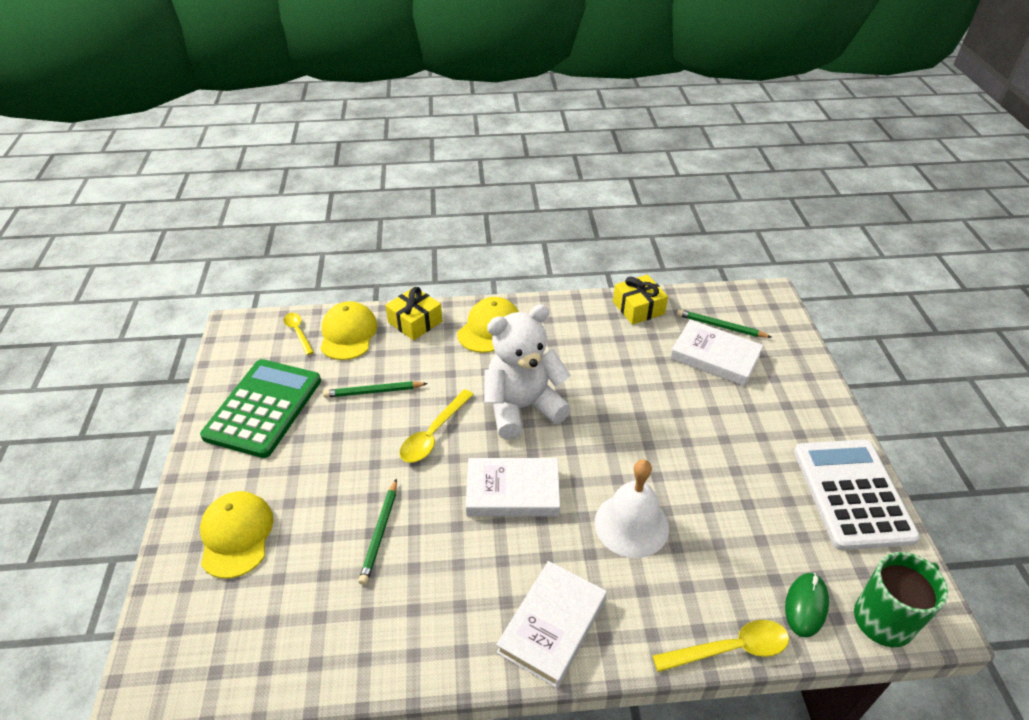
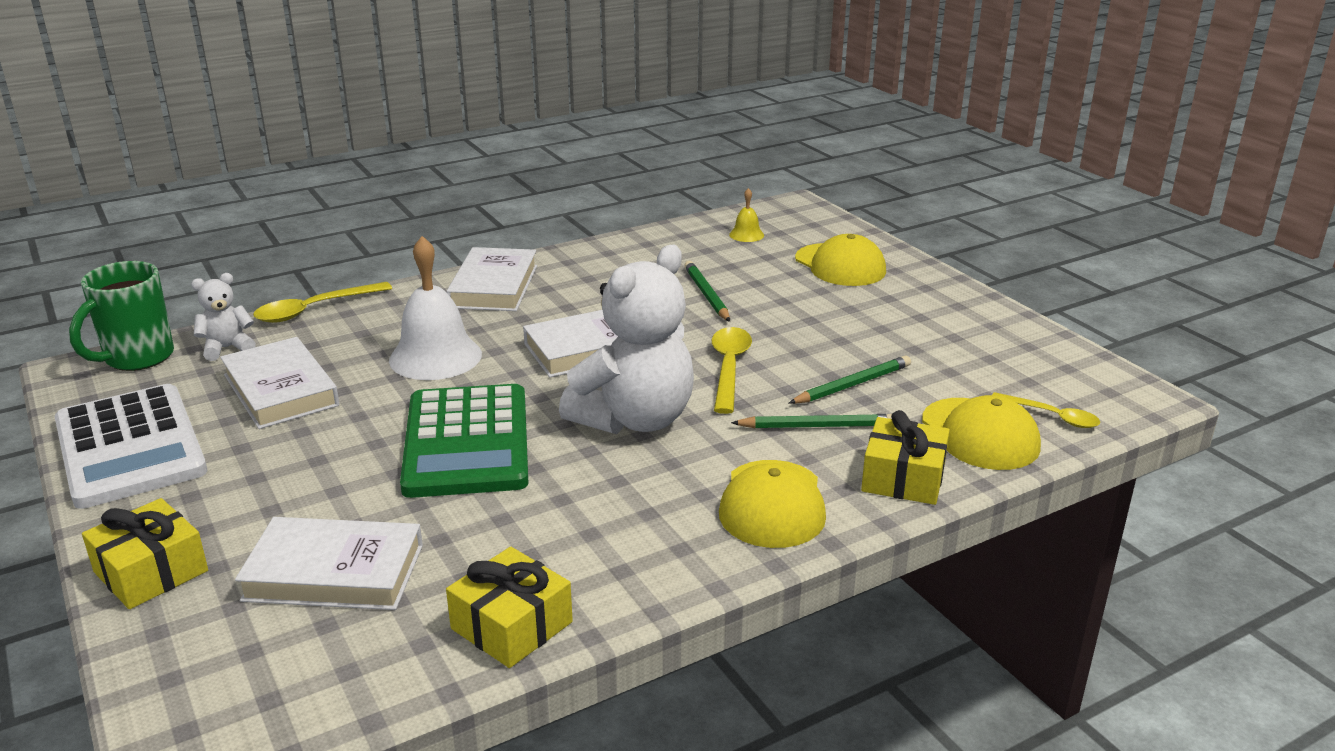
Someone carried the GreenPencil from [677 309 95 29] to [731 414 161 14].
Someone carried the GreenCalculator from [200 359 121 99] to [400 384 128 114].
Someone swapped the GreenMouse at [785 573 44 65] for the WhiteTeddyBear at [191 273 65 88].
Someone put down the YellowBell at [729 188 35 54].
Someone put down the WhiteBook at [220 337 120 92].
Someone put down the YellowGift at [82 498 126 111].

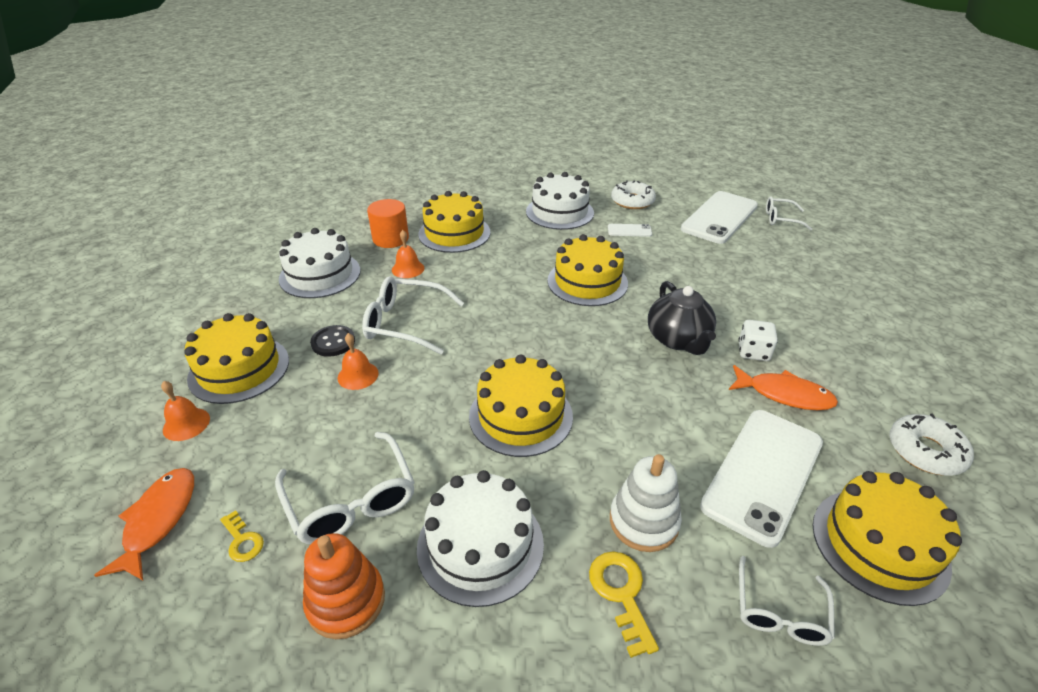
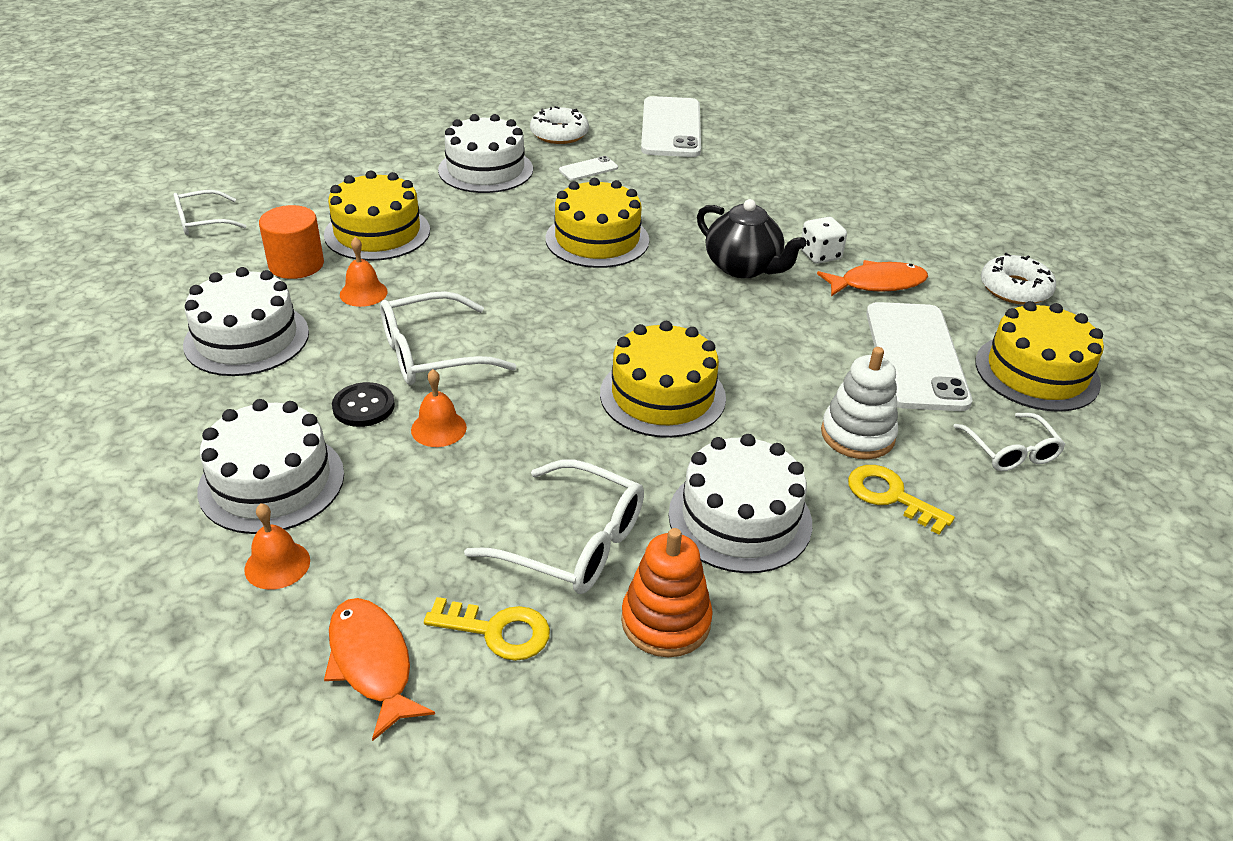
Someone carried the WhiteGlasses from [766 196 46 35] to [173 190 73 45].
Someone repainted the YellowCake at [184 313 105 91], which became the WhiteCake at [197 399 147 135].
Someone scaled the YellowKey at [220 510 44 52] by 1.55.

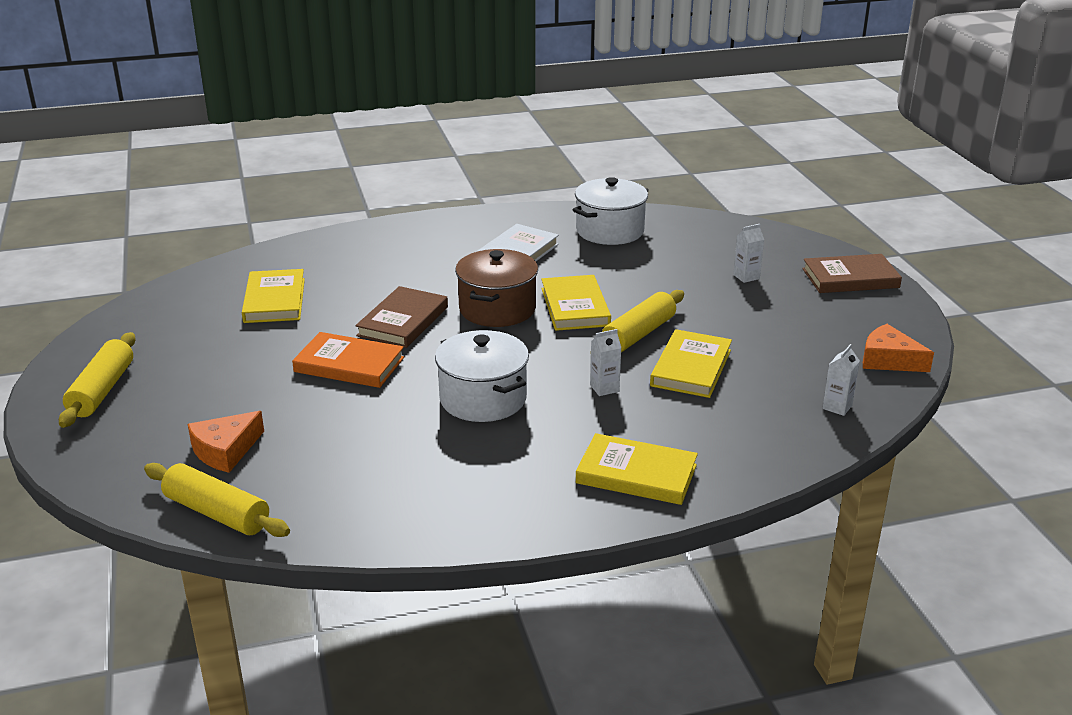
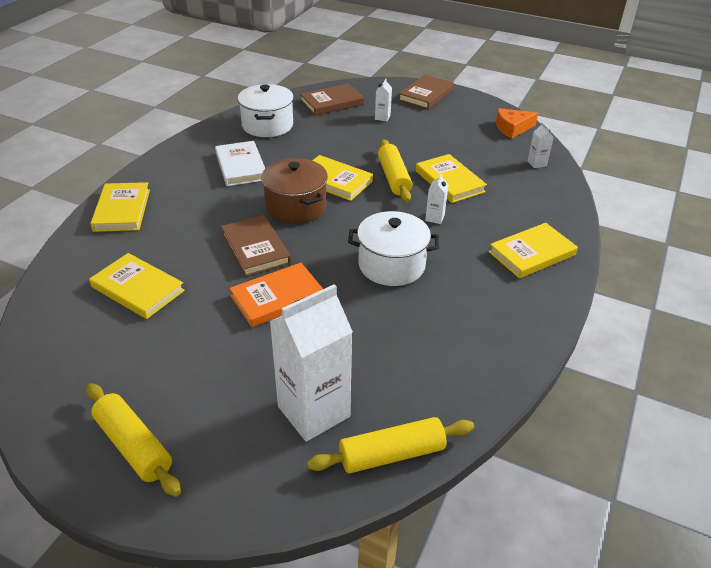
Someone swapped the OrangeCheese at [188 411 76 62] for the WhiteCarton at [269 284 84 158].
Someone put down the BrownBook at [300 84 64 31].
Someone put down the YellowBook at [90 182 60 50].

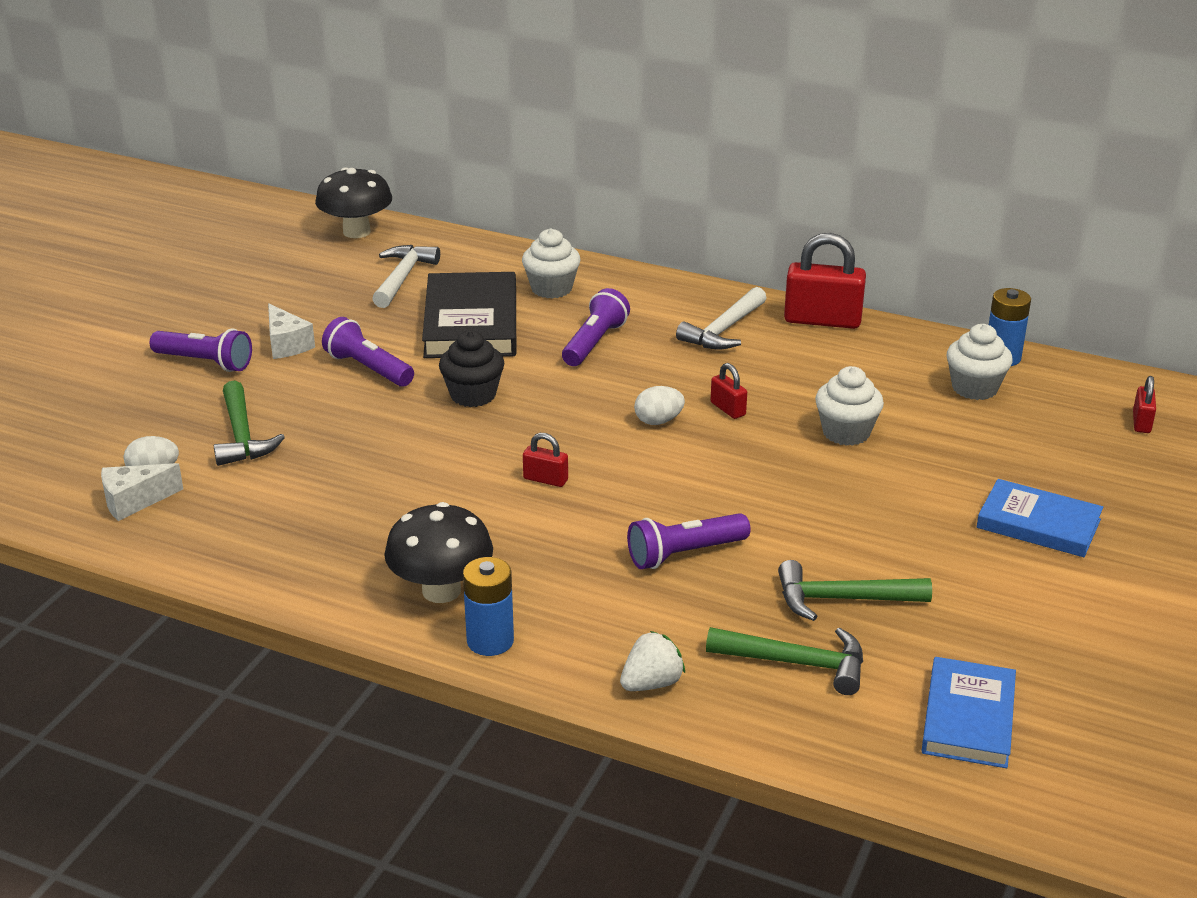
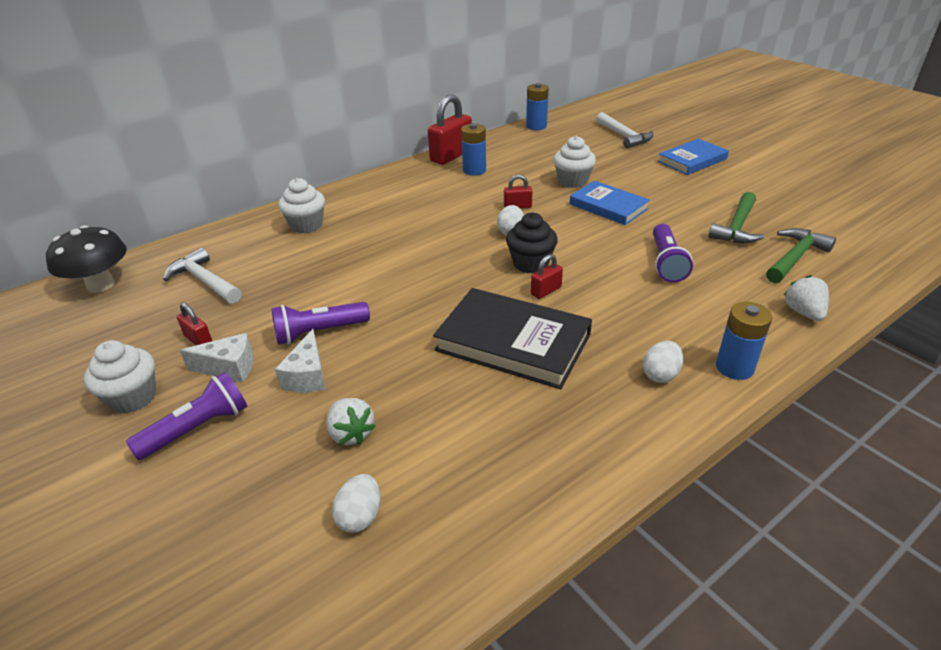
Someone carried the BlackBook from [422 272 94 86] to [433 288 159 101].
Someone carried the WhiteHammer from [676 287 91 62] to [596 112 58 36].
Someone took away the PurpleFlashlight at [562 288 68 78].
Someone carried the WhiteCupcake from [947 324 66 76] to [84 340 72 74].
Someone carried the BlackCupcake from [439 330 65 77] to [506 212 52 62].
Someone carried the RedPadlock from [1133 376 23 57] to [177 303 35 42].
Someone swapped the GreenHammer at [214 381 71 85] for the WhiteStrawberry at [326 398 50 47].
Someone carried the WhiteCheese from [101 463 82 58] to [275 329 51 63].
Someone swapped the BlackMushroom at [384 502 109 101] for the WhiteEgg at [643 341 40 42].
Someone carried the BlueBook from [921 657 95 111] to [570 181 80 44].
Someone put down the BlueBattery at [461 123 25 53].

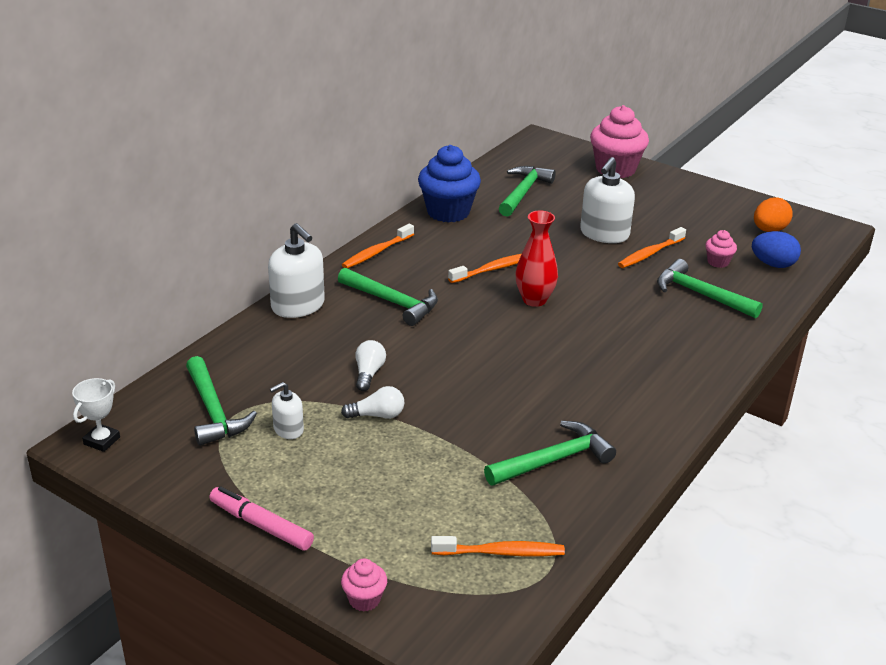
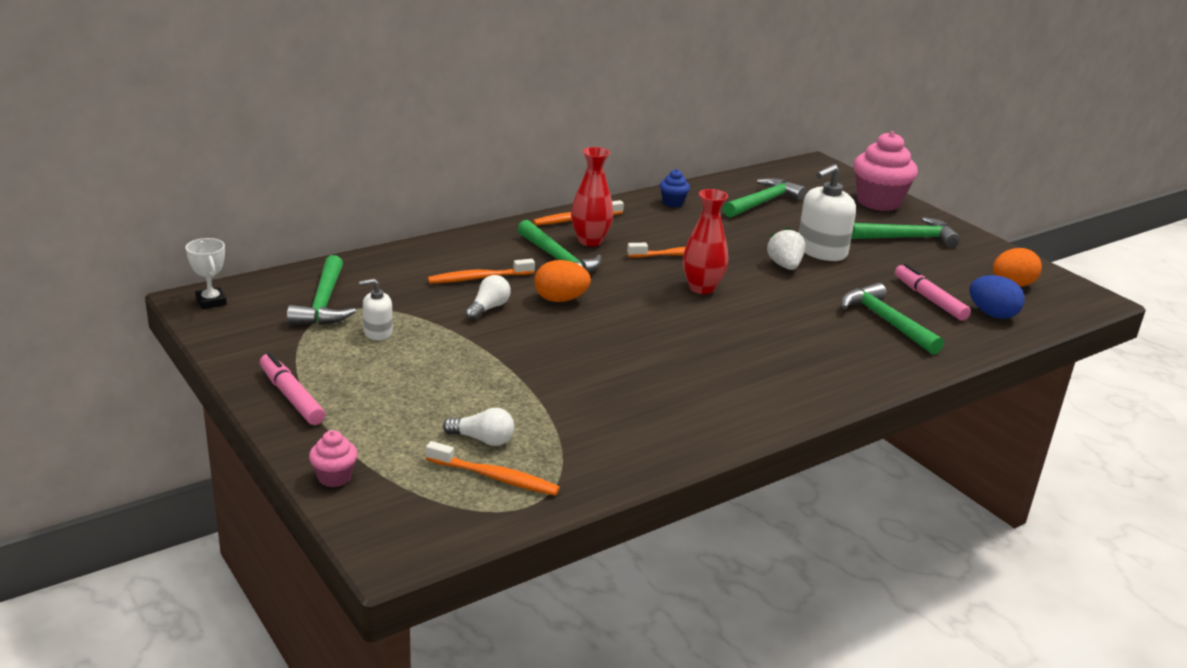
Someone scaled the BlueCupcake at [418 145 63 78] by 0.47.
Someone took away the WhiteSoapDispenser at [268 223 57 95].
Someone carried the OrangeToothbrush from [618 227 68 41] to [428 259 107 25].
Someone swapped the PinkCupcake at [705 230 32 38] for the PinkMarker at [895 264 76 57].
Someone rotated the WhiteTrophy at [72 378 48 74] by 75 degrees counterclockwise.
Someone carried the WhiteLightBulb from [341 386 63 33] to [443 408 71 38].
Someone carried the GreenHammer from [484 421 132 65] to [851 217 109 31].
Someone put down the RedVase at [571 147 43 99].
Someone put down the WhiteStrawberry at [767 228 38 42].
Someone put down the OrangeEgg at [534 260 57 42].

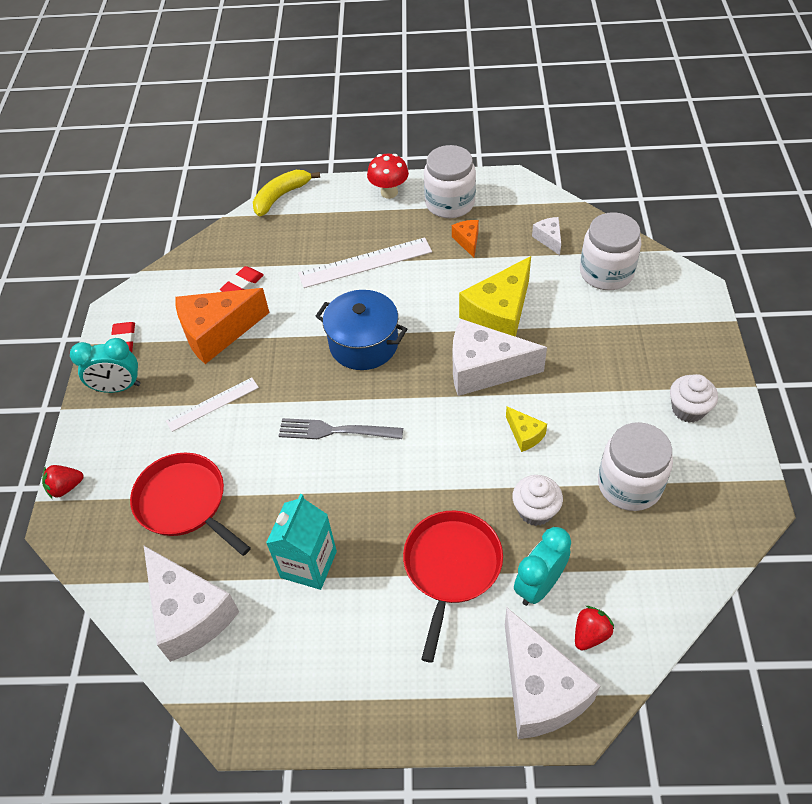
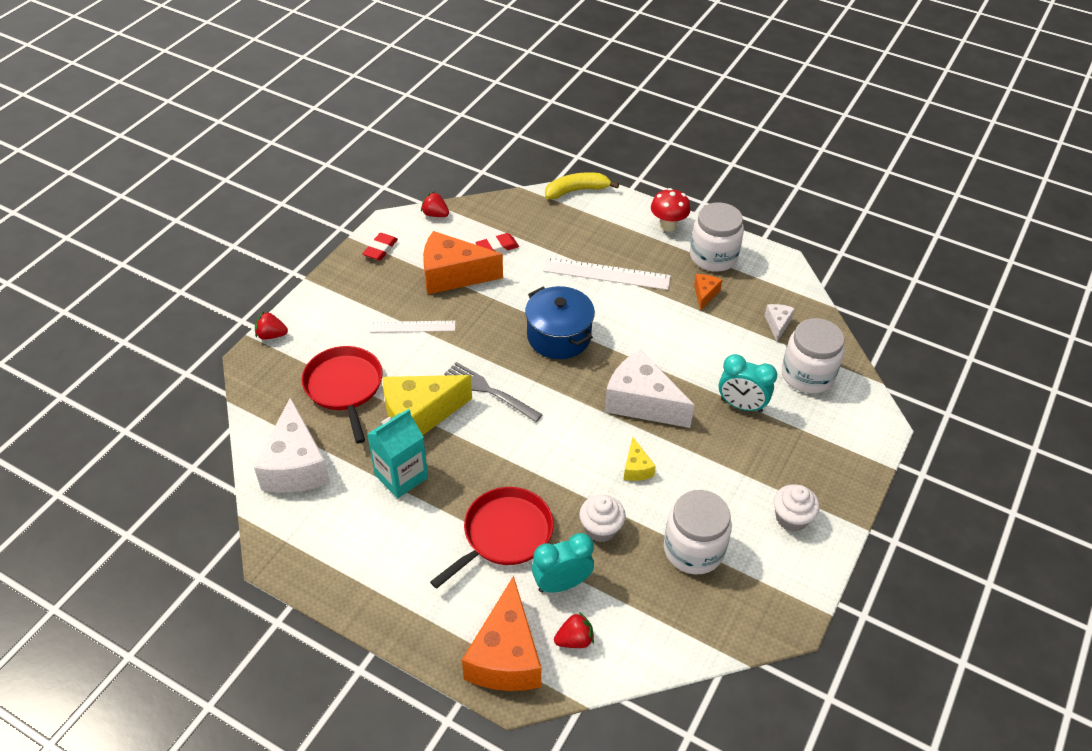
Someone carried the YellowCheese from [459 256 72 81] to [383 375 89 60].
Someone carried the TurquoiseClock from [70 338 70 55] to [719 354 58 59].
Someone repainted the WhiteCheese at [505 608 95 131], which became the OrangeCheese at [462 576 79 115].
Someone put down the RedStrawberry at [421 192 28 25].

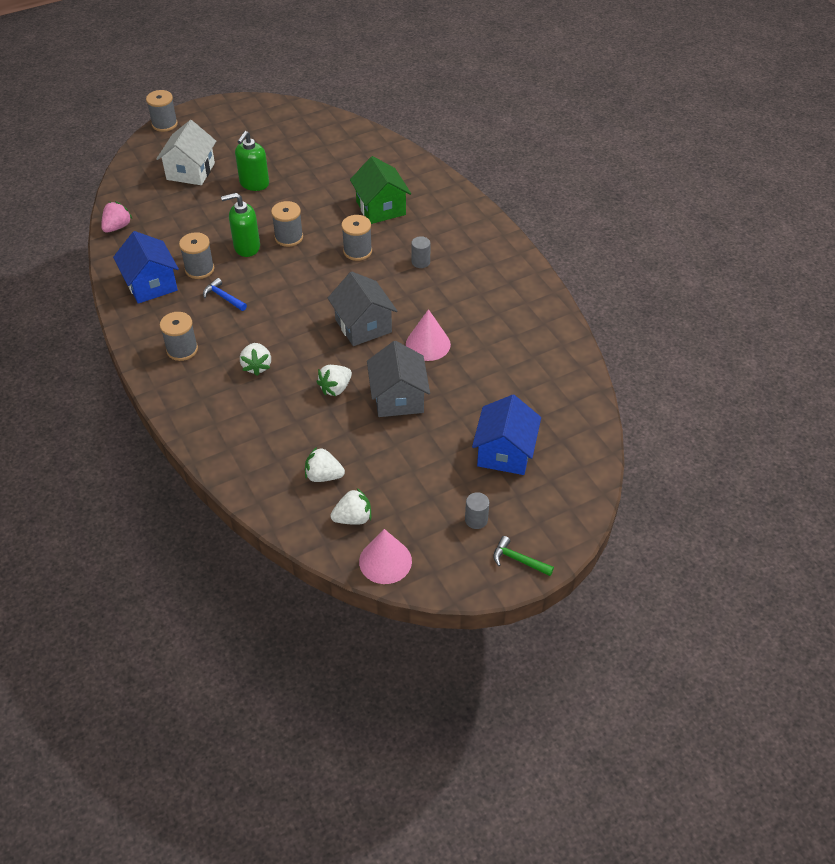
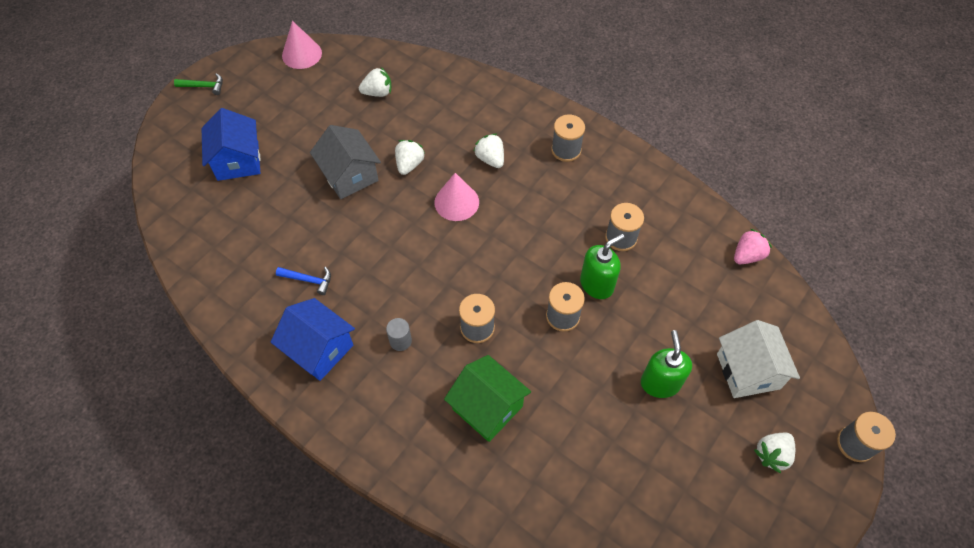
Someone rotated the PinkStrawberry at [101 201 31 32] by 135 degrees counterclockwise.
Someone carried the BlueHouse from [113 231 66 73] to [271 298 84 83].
Someone took away the GreyHouse at [328 271 69 75].
Someone carried the BlueHammer from [203 278 44 33] to [276 267 55 28].
Someone carried the PinkCone from [406 309 45 52] to [434 173 45 48].
Someone carried the WhiteStrawberry from [330 488 41 37] to [754 433 41 40].
Someone took away the GreyCylinder at [465 492 24 37].

